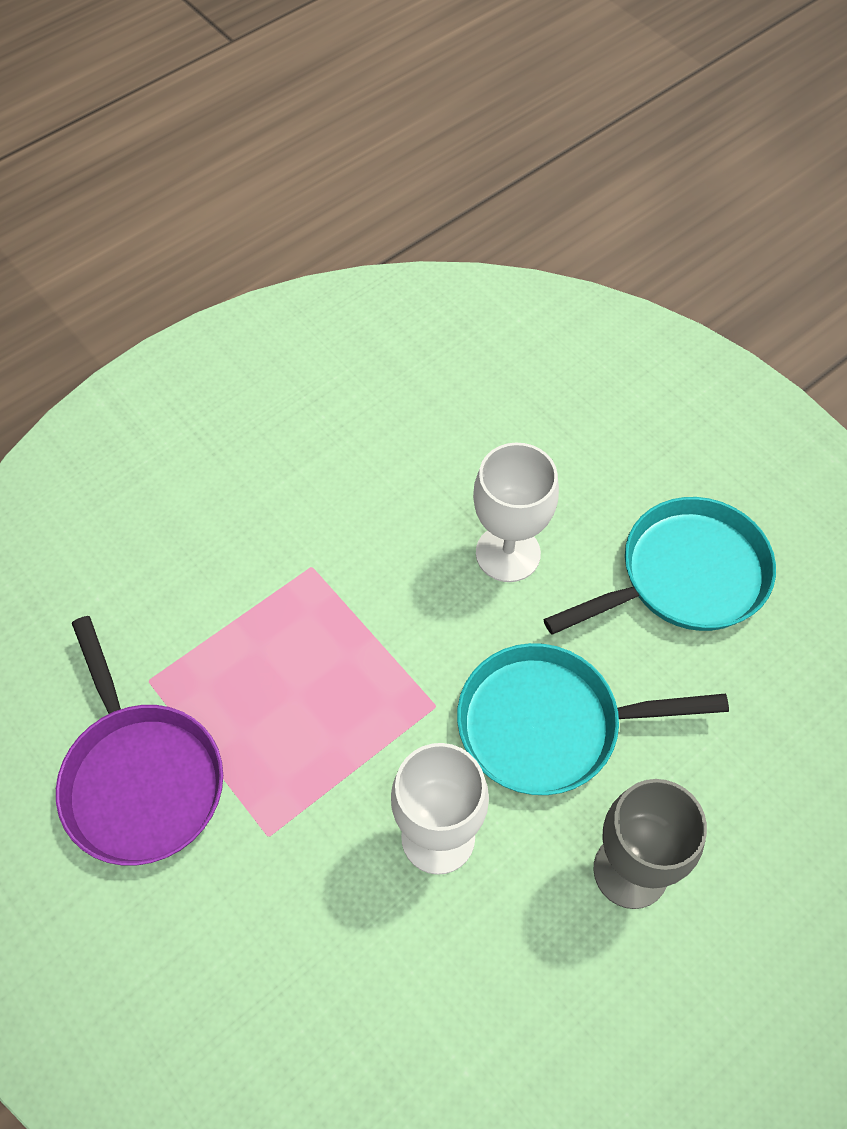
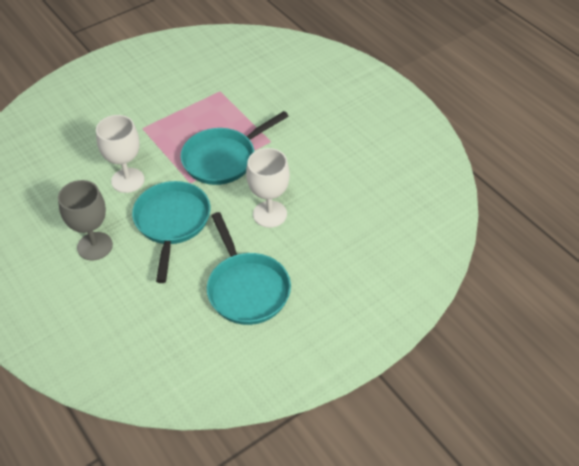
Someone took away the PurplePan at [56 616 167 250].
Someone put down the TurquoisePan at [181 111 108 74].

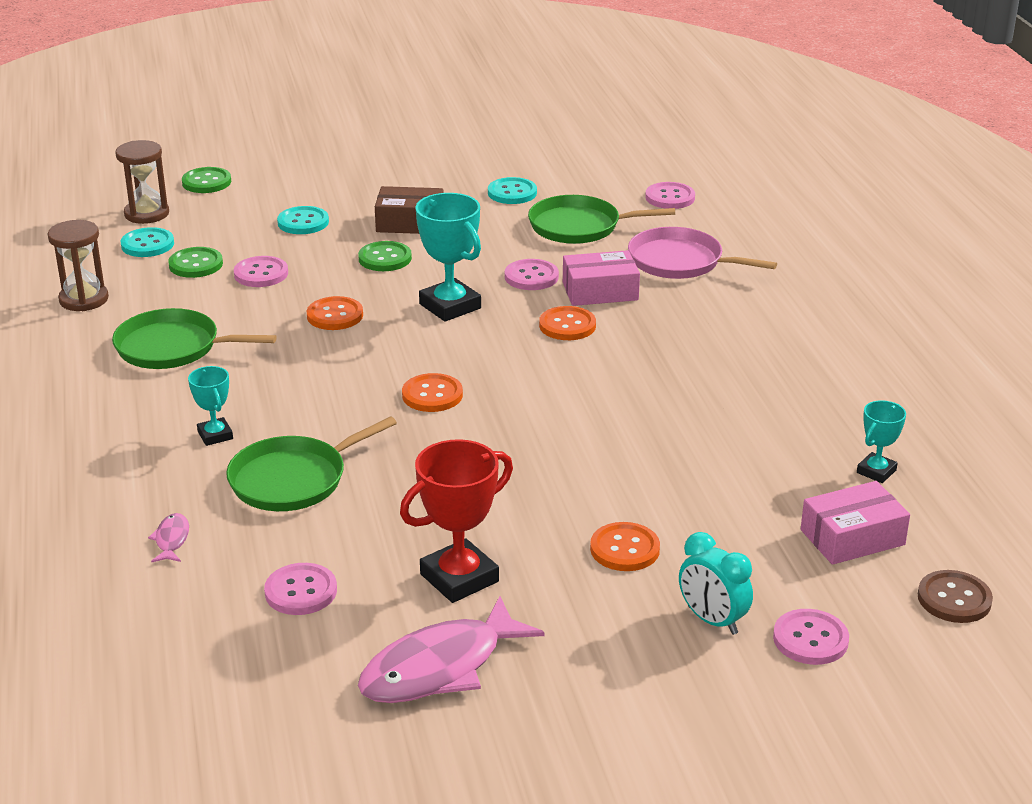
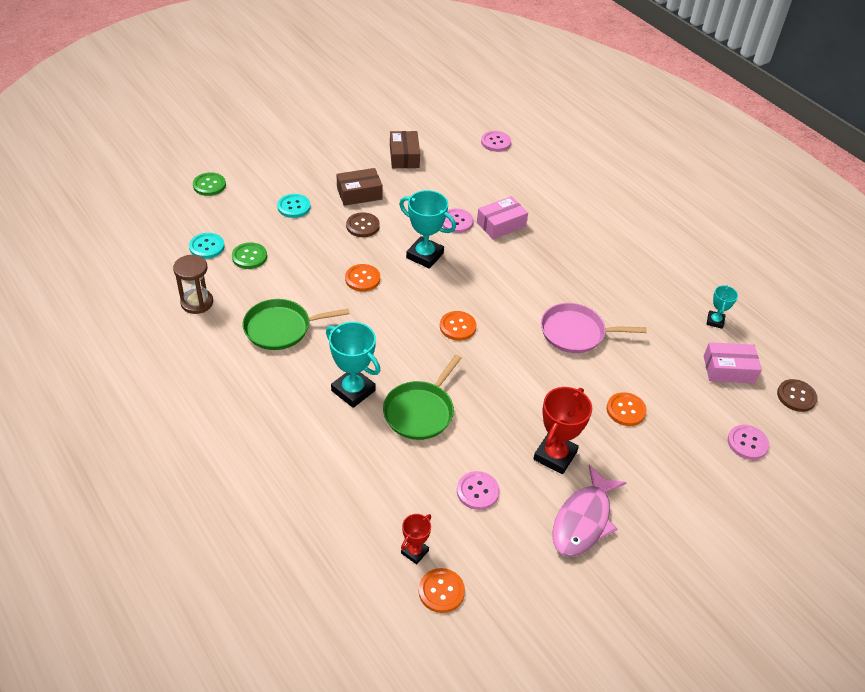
Someone took away the BrownHourglass at [115 140 54 84].
Someone swapped the TurquoiseButton at [488 177 49 27] for the BrownBox at [390 131 30 37].
Someone took away the GreenPan at [528 195 147 49].
Someone carried the PinkPan from [628 227 149 52] to [541 303 106 50].
Someone repainted the GreenButton at [358 241 54 30], which became the BrownButton at [346 212 34 25].
Someone took away the PinkButton at [234 256 54 31].
Someone carried the OrangeButton from [539 306 57 34] to [419 568 46 45].
Someone scaled the TurquoiseTrophy at [188 366 45 80] by 1.79.
Someone rotated the PinkBox at [801 481 109 84] by 45 degrees clockwise.
Someone took away the PinkFish at [148 513 41 49].
Someone took away the TurquoiseClock at [679 532 74 103].
Someone put down the RedTrophy at [401 514 30 50].

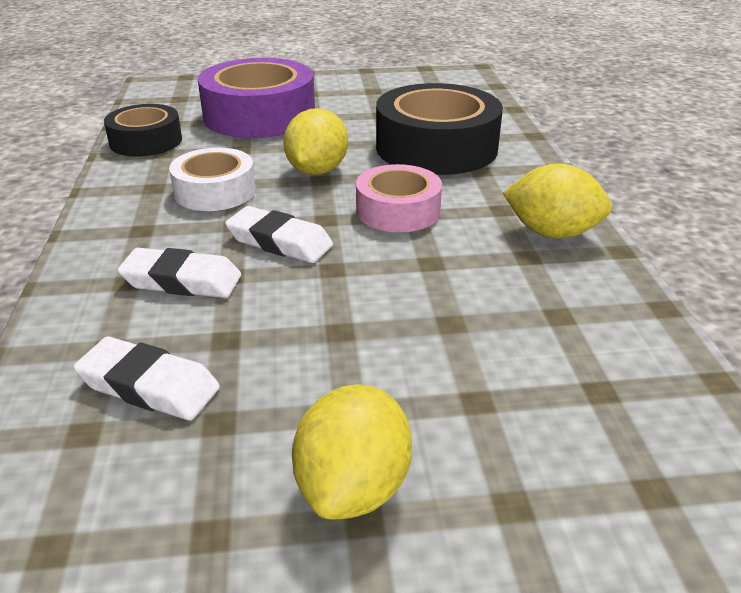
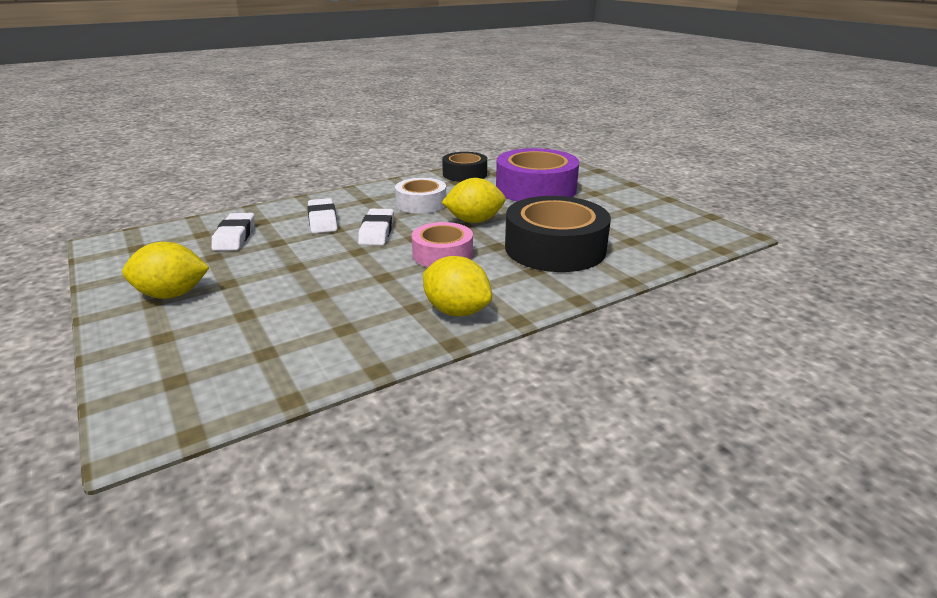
Someone rotated the YellowLemon at [503 163 109 75] by 45 degrees counterclockwise.

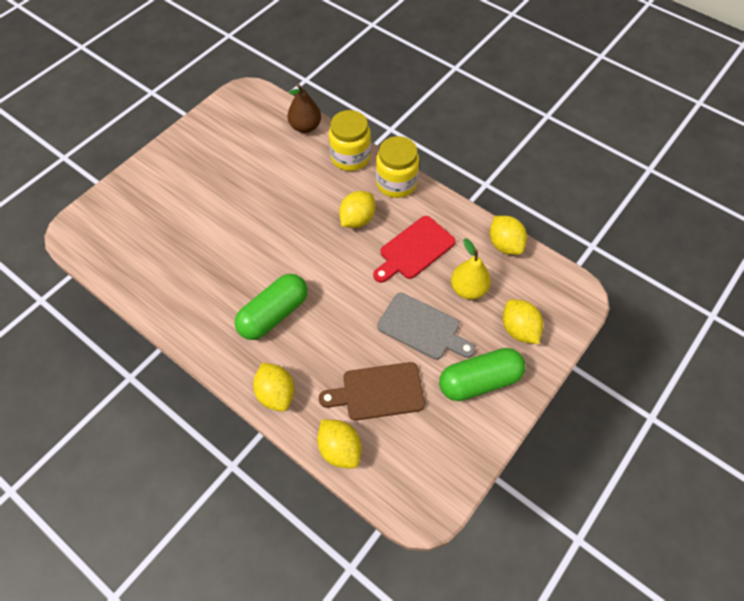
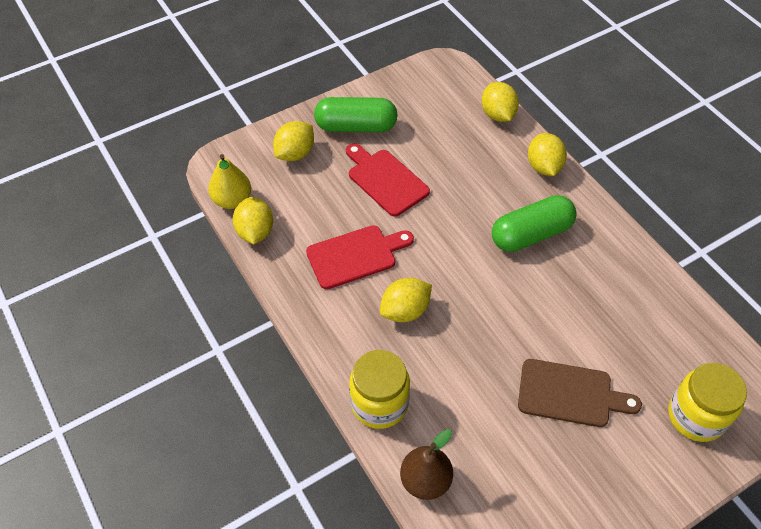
Someone carried the YellowJar from [376 136 43 62] to [668 363 79 79].
Someone carried the YellowPear from [451 238 40 62] to [208 154 43 55].
Someone repainted the GreyCuttingBoard at [377 293 99 67], which became the RedCuttingBoard at [346 143 84 74].
Someone rotated the YellowLemon at [503 299 40 45] by 45 degrees clockwise.
Someone carried the BrownCuttingBoard from [319 362 106 58] to [518 359 124 68].

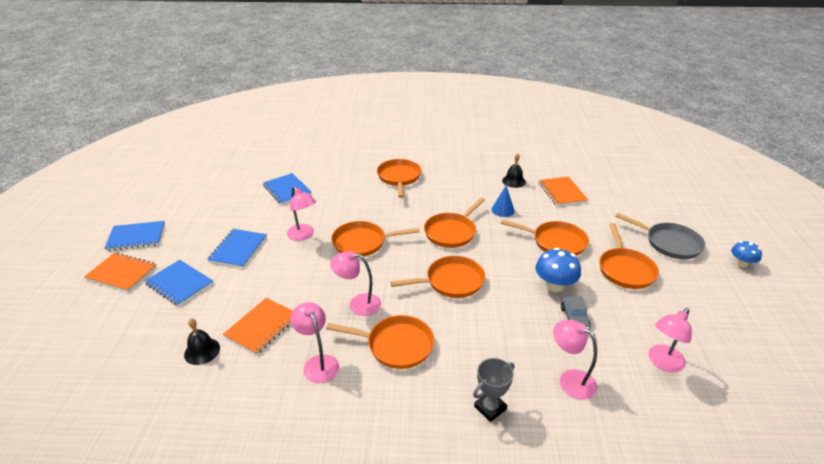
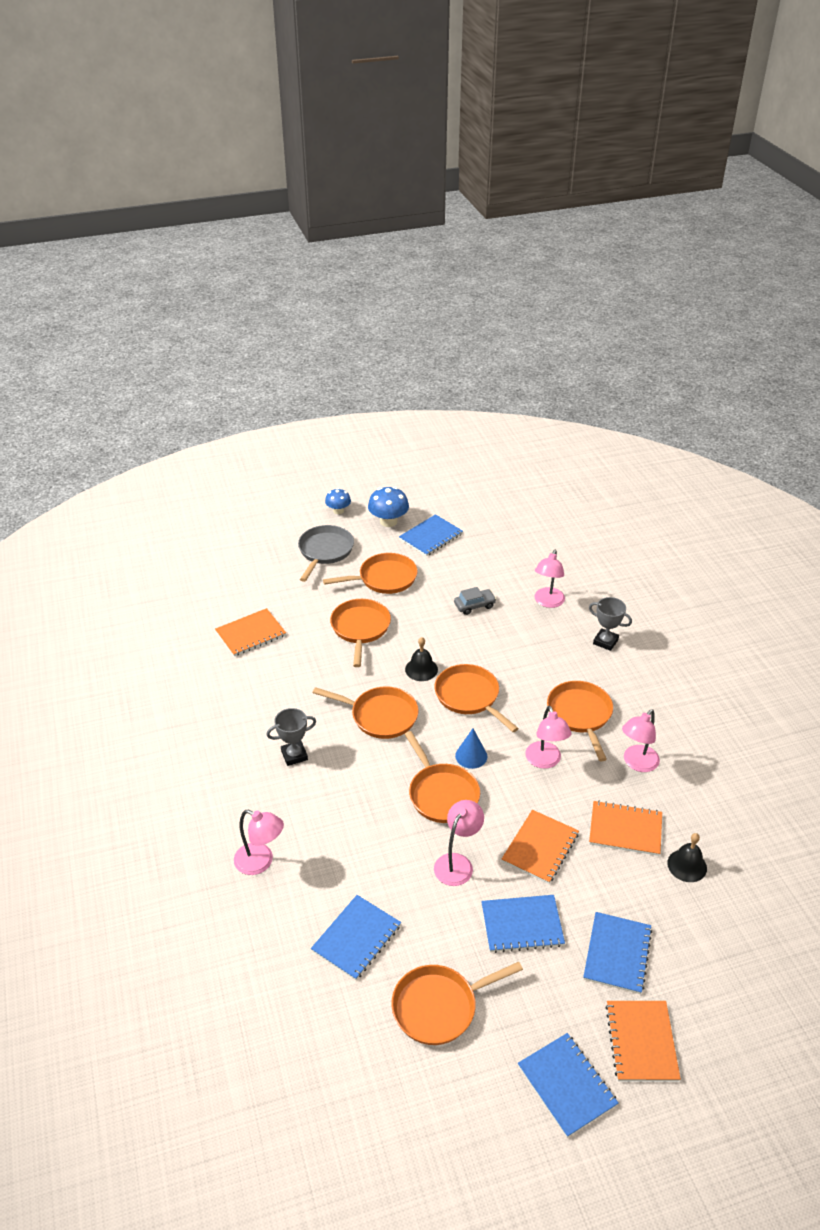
Someone carried the BlackBell from [502 153 24 35] to [405 637 33 44].
Someone carried the OrangePan from [377 159 44 39] to [391 962 132 83].
Someone carried the BlueCone from [491 186 24 31] to [455 729 32 40].
Someone carried the BlueMushroom from [535 248 46 44] to [368 487 41 40].
Someone carried the PinkLamp from [649 308 43 64] to [234 810 50 65].
Someone put down the BlueNotebook at [399 514 64 42].
Someone put down the GreyTrophy at [267 708 49 58].
Someone put down the OrangeNotebook at [502 810 77 74].

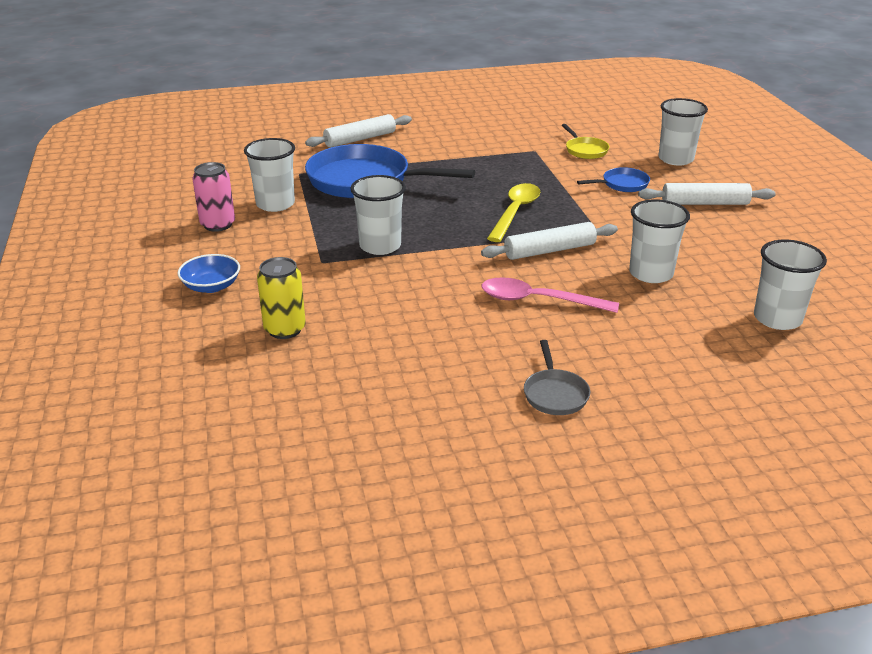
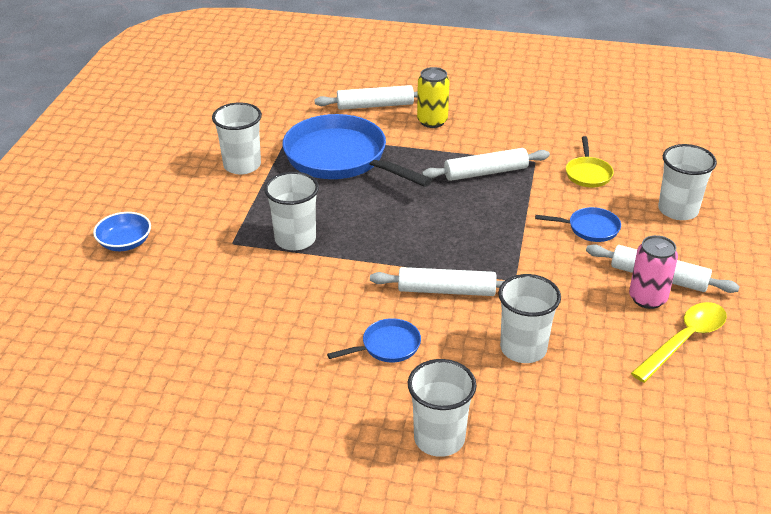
Someone carried the PinkCan from [192 162 43 70] to [629 235 49 74].
Someone carried the YellowSpoon from [487 183 54 59] to [631 302 96 81].
Someone carried the WhiteCup from [754 240 73 90] to [408 359 69 98].
Someone carried the YellowCan from [257 257 49 82] to [417 67 33 61].
Someone swapped the PinkSpoon at [482 277 137 36] for the BluePan at [327 318 94 44].
Someone took away the GreyPan at [524 340 66 75].
Someone put down the WhiteRollingPin at [422 148 128 33].

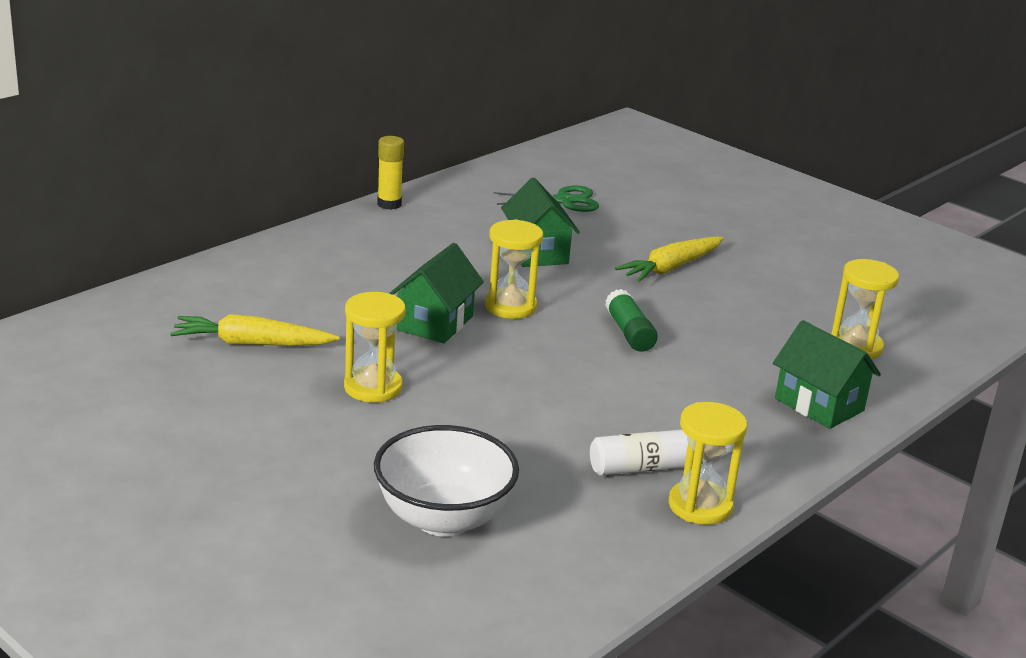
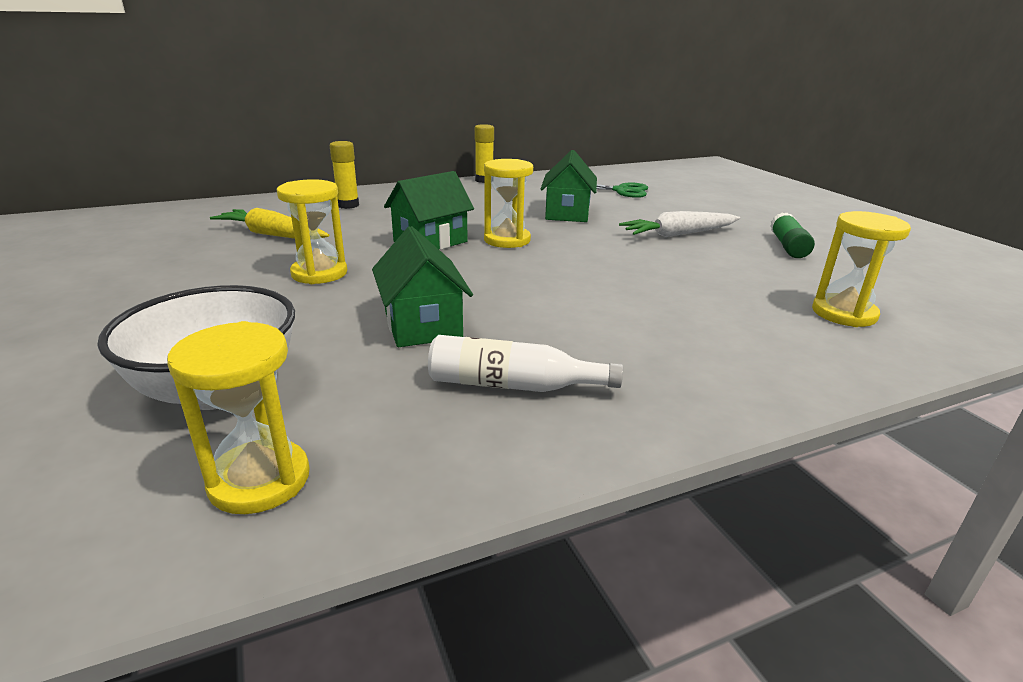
Someone repainted the YellowCarrot at [615 236 109 46], which became the WhiteCarrot at [619 211 121 26].
Someone carried the GreenGlueStick from [605 289 53 63] to [770 212 45 46].
Someone carried the GreenHouse from [773 320 108 109] to [372 226 101 121].
Someone carried the YellowHourglass from [668 402 79 123] to [167 321 143 193].
Someone put down the YellowGlueStick at [330 141 29 68].

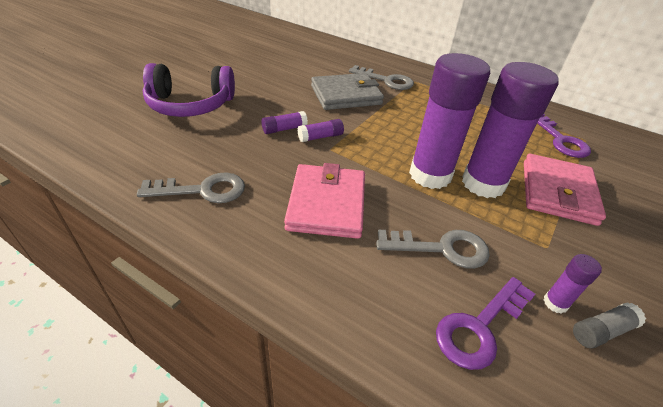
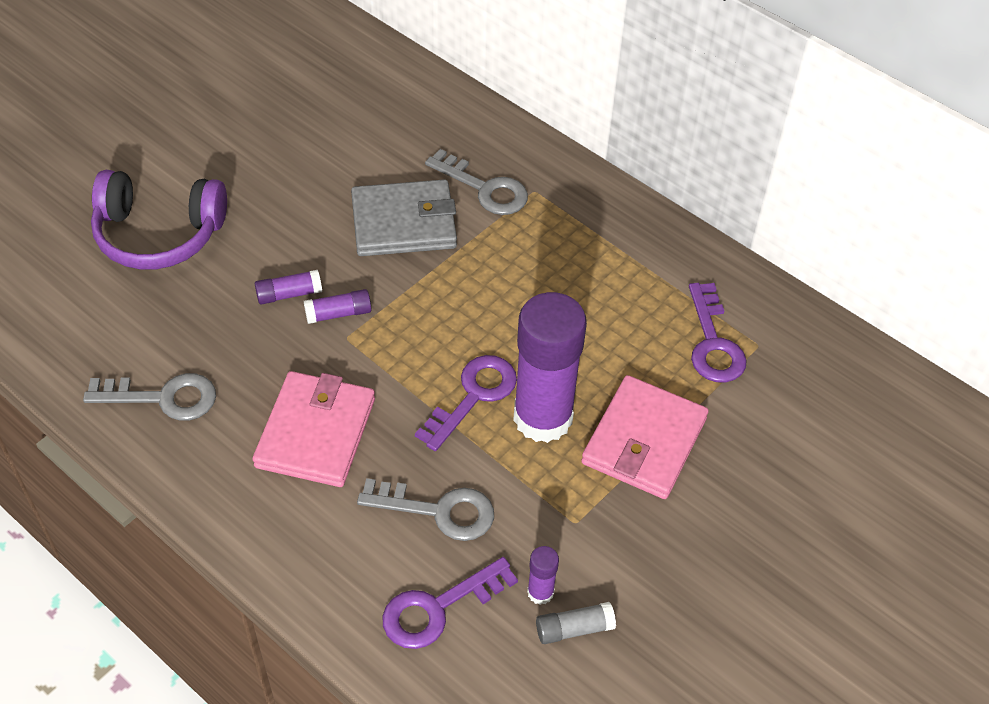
Someone swapped the PurpleGlueStick at [409 53 81 136] for the PurpleKey at [415 355 102 96].

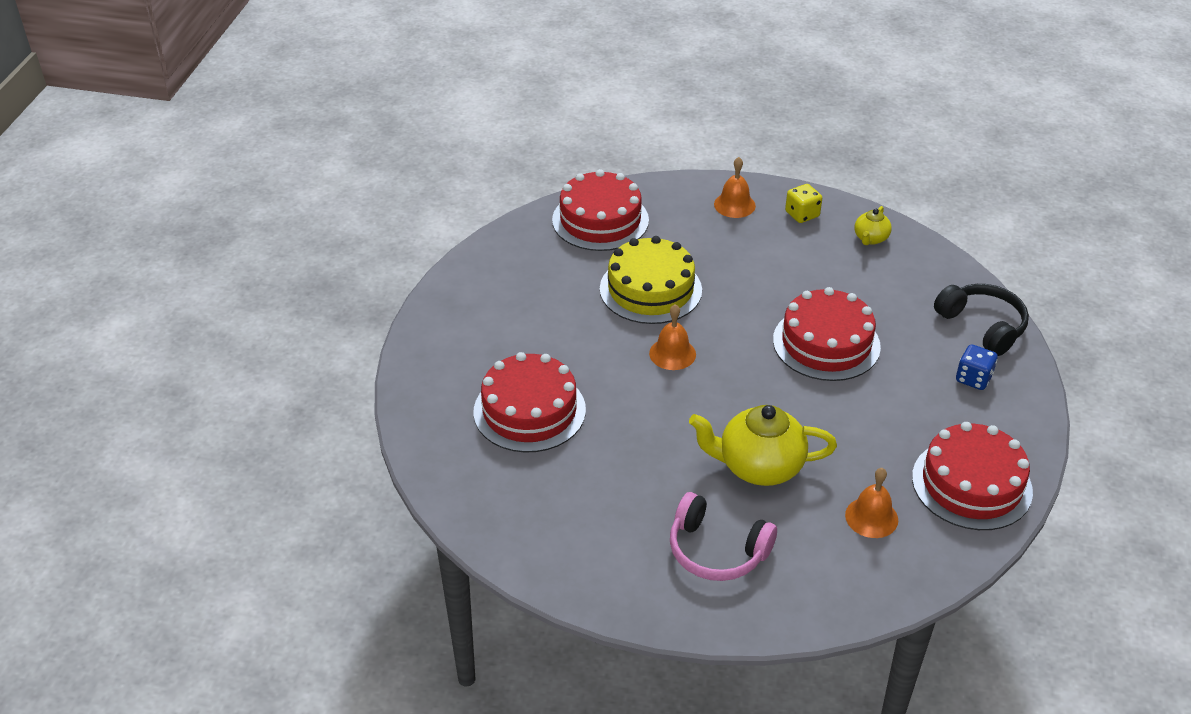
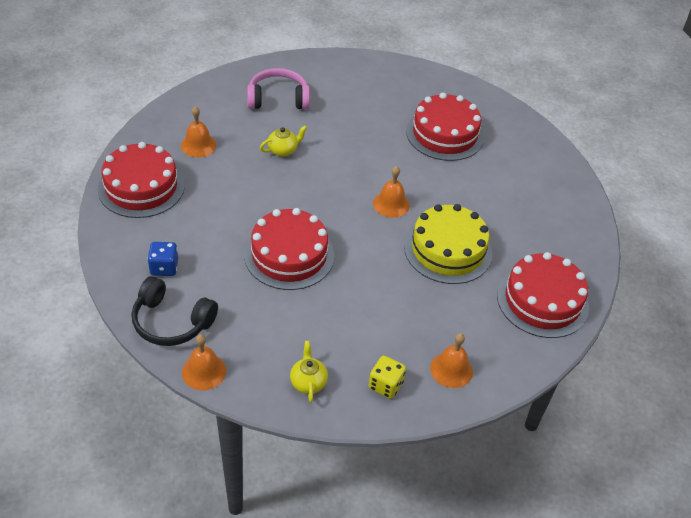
Someone scaled the YellowTeapot at [689 405 148 81] by 0.51.
Someone put down the OrangeBell at [182 334 44 56].

